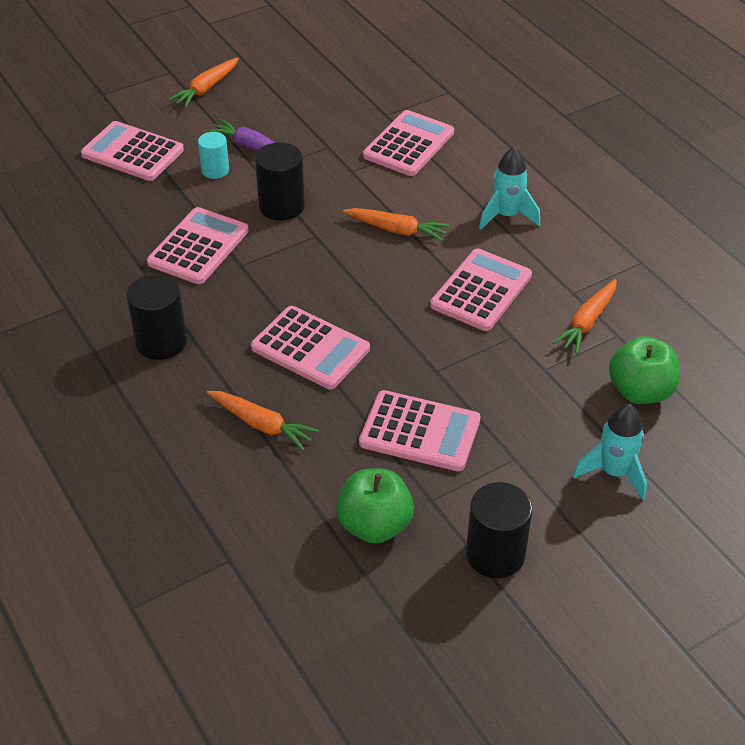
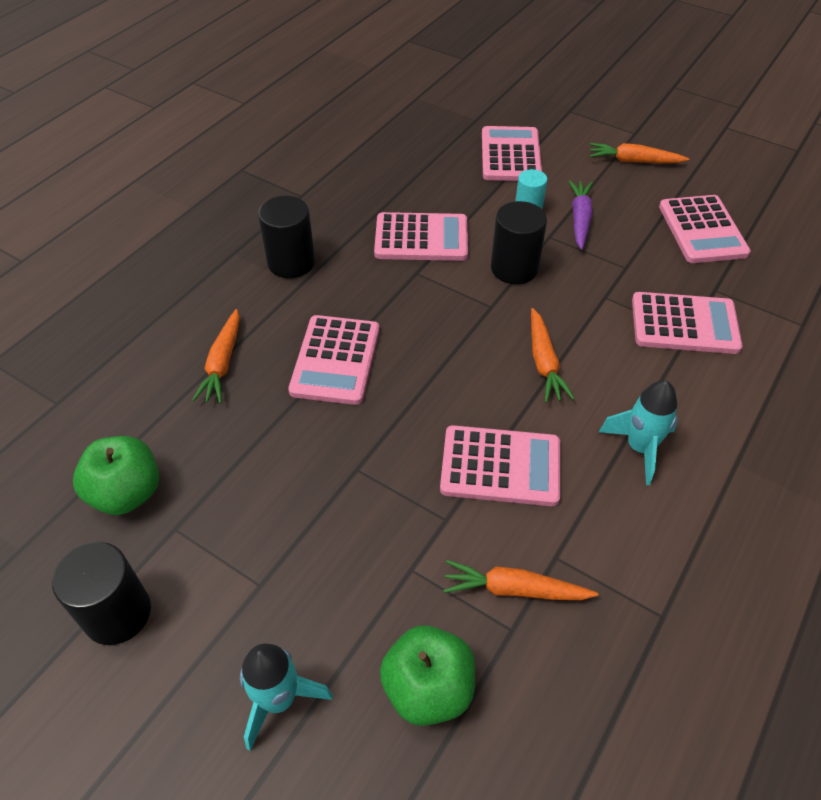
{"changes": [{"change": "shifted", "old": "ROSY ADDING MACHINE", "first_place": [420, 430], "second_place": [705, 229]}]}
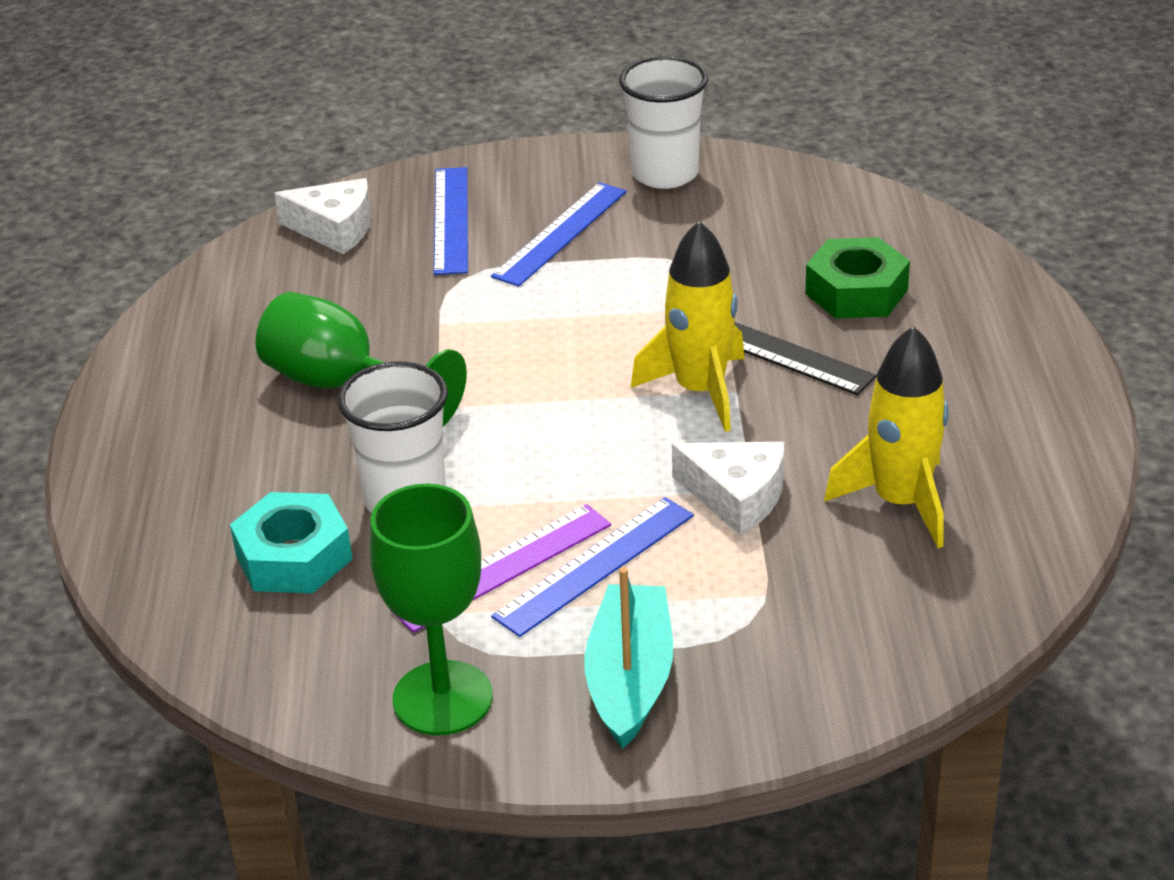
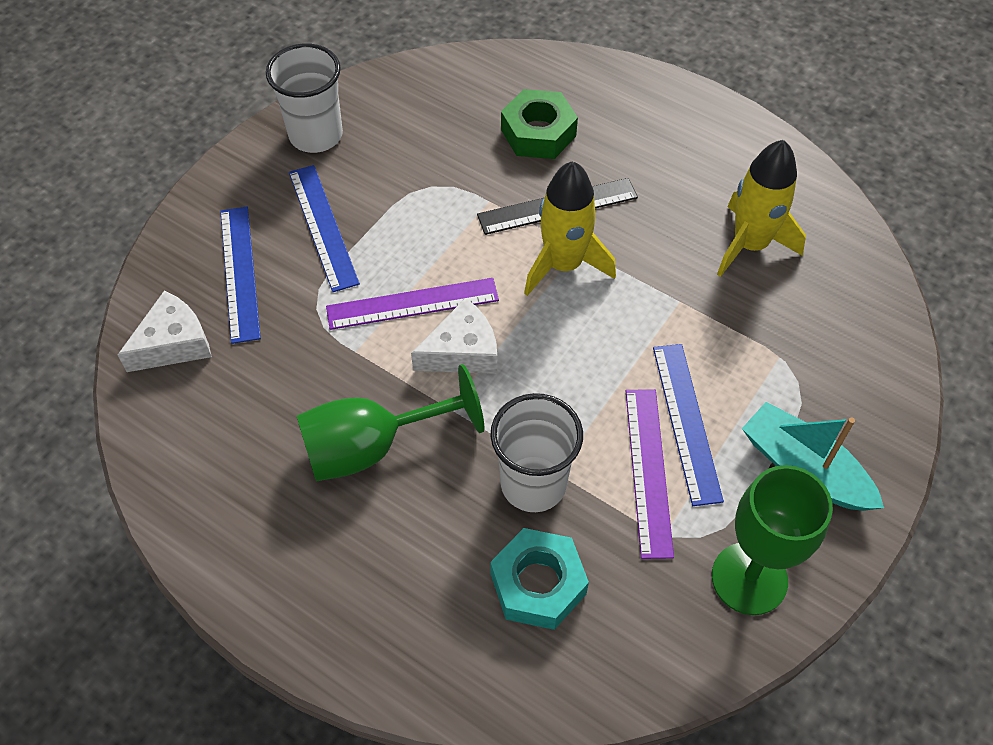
{"changes": [{"change": "rotated", "old": "ROYAL BLUE RULER", "first_place": [451, 221], "second_place": [240, 275], "degrees": 45}, {"change": "shifted", "old": "SNOW-WHITE PIECE OF CHEESE", "first_place": [728, 488], "second_place": [454, 336]}, {"change": "new", "new": "ROYAL PURPLE RULER", "second_place": [412, 304]}]}
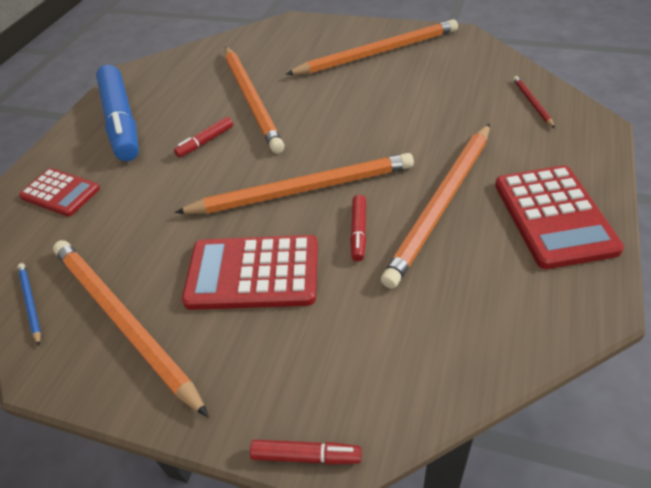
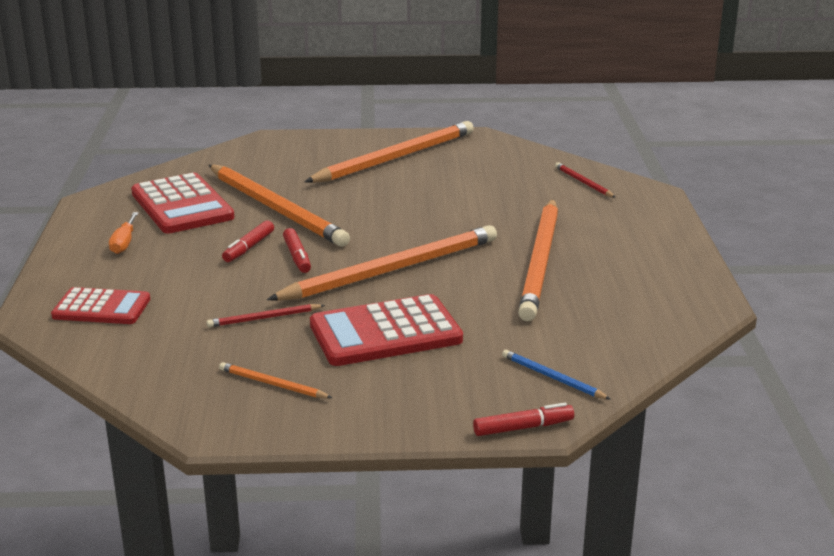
{"changes": [{"change": "swapped", "old": "ROYAL BLUE MARKER", "new": "BRIGHT ORANGE HAND SCREWDRIVER", "first_place": [117, 113], "second_place": [124, 233]}, {"change": "shifted", "old": "SCARLET ADDING MACHINE", "first_place": [559, 217], "second_place": [183, 203]}, {"change": "shifted", "old": "SCARLET MARKER", "first_place": [358, 228], "second_place": [297, 250]}, {"change": "scaled", "old": "BRIGHT ORANGE PENCIL", "first_place": [131, 328], "second_place": [275, 380], "factor": 0.42}, {"change": "shifted", "old": "ROYAL BLUE PENCIL", "first_place": [29, 304], "second_place": [556, 375]}, {"change": "new", "new": "SCARLET PENCIL", "second_place": [265, 316]}]}
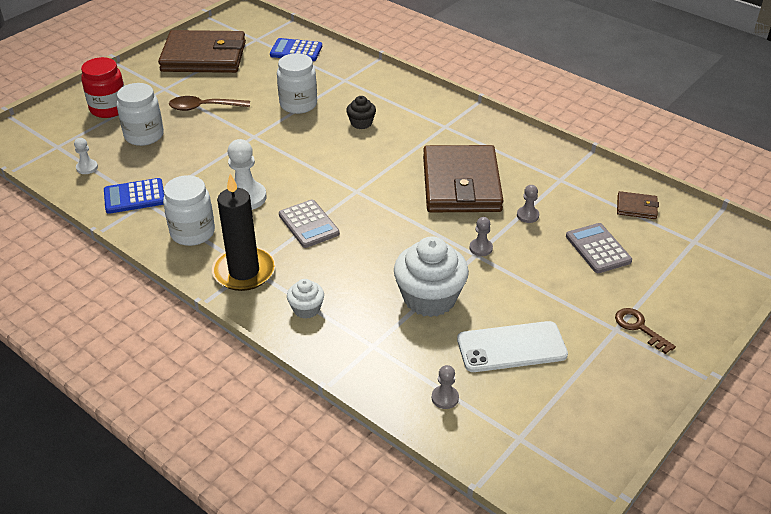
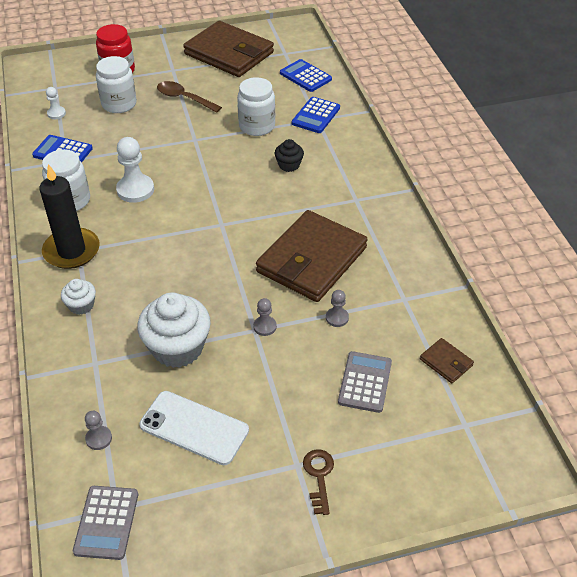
{"changes": [{"change": "shifted", "old": "ASH-GREY ADDING MACHINE", "first_place": [309, 223], "second_place": [105, 523]}, {"change": "new", "new": "ROYAL BLUE ADDING MACHINE", "second_place": [316, 115]}]}
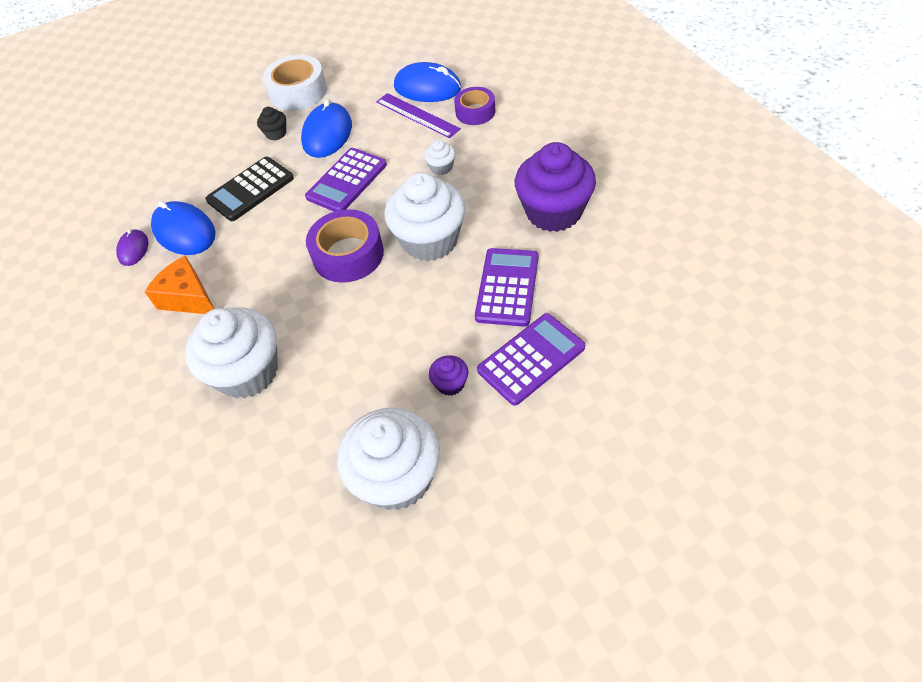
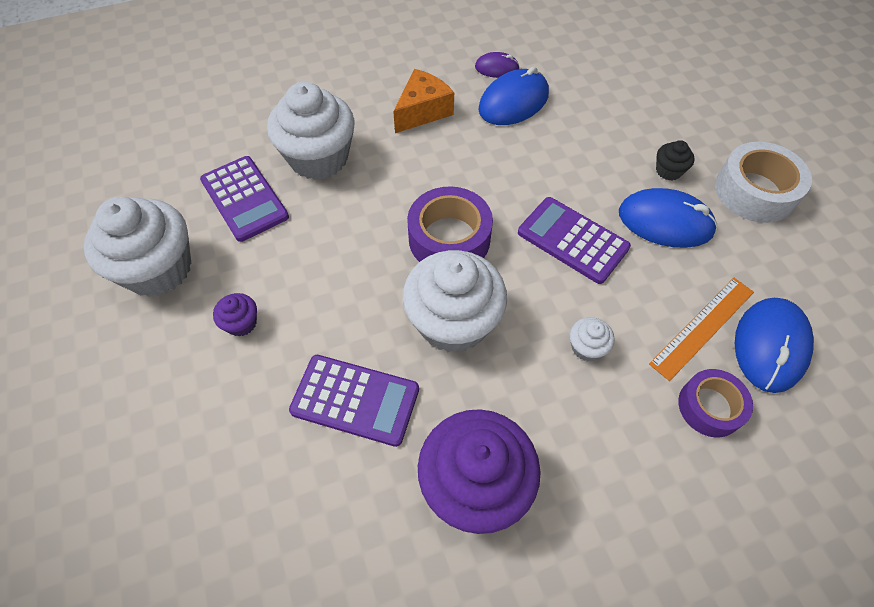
{"changes": [{"change": "repainted", "old": "ROYAL PURPLE RULER", "new": "BRIGHT ORANGE RULER", "first_place": [418, 115], "second_place": [701, 329]}, {"change": "gone", "old": "JET-BLACK ADDING MACHINE", "first_place": [249, 189]}, {"change": "shifted", "old": "ROYAL PURPLE ADDING MACHINE", "first_place": [531, 359], "second_place": [244, 199]}]}
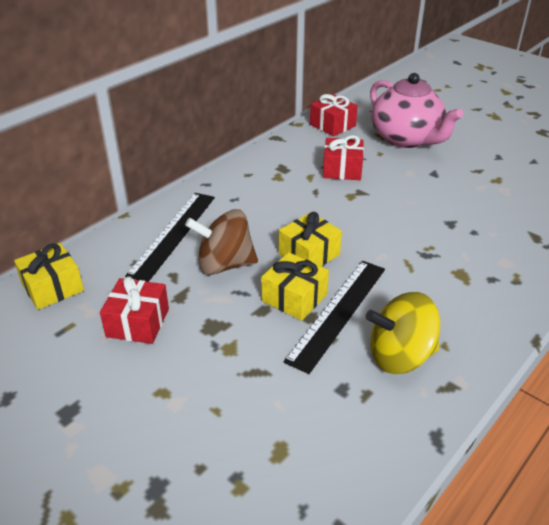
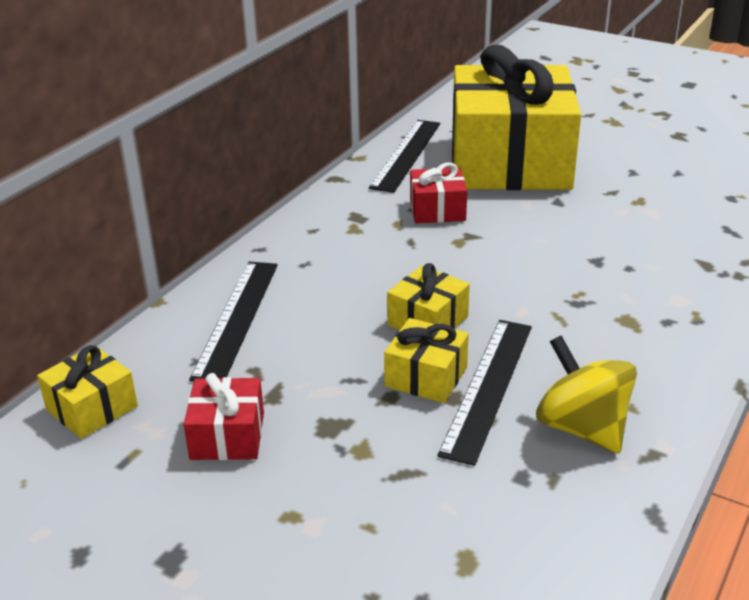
{"changes": [{"change": "swapped", "old": "ROSY CHINA TEAPOT", "new": "YELLOW PRESENT", "first_place": [416, 110], "second_place": [516, 117]}, {"change": "swapped", "old": "SCARLET PRESENT", "new": "JET-BLACK RULER", "first_place": [334, 115], "second_place": [404, 156]}, {"change": "gone", "old": "BROWN TOY TOP", "first_place": [221, 242]}, {"change": "rotated", "old": "YELLOW TOY TOP", "first_place": [403, 333], "second_place": [586, 394], "degrees": 75}]}
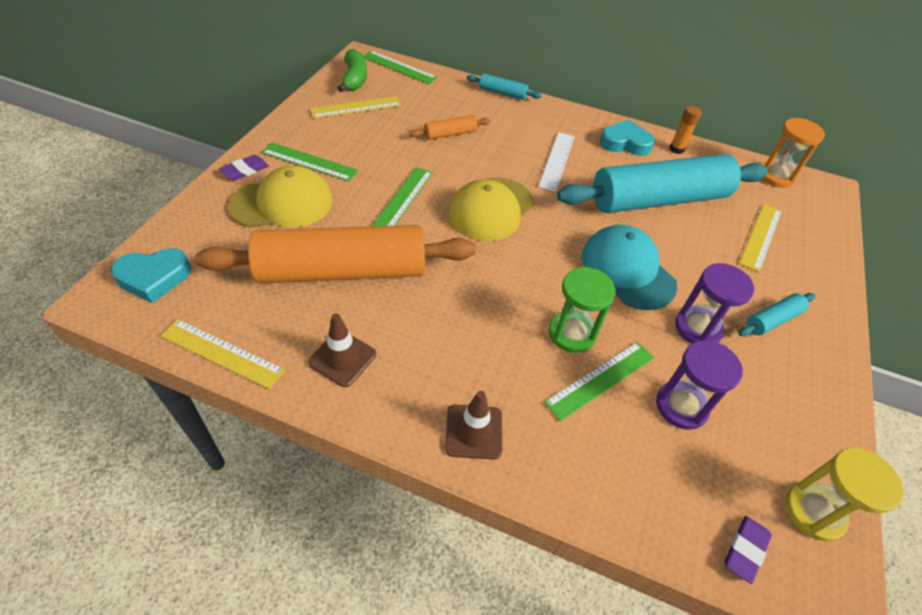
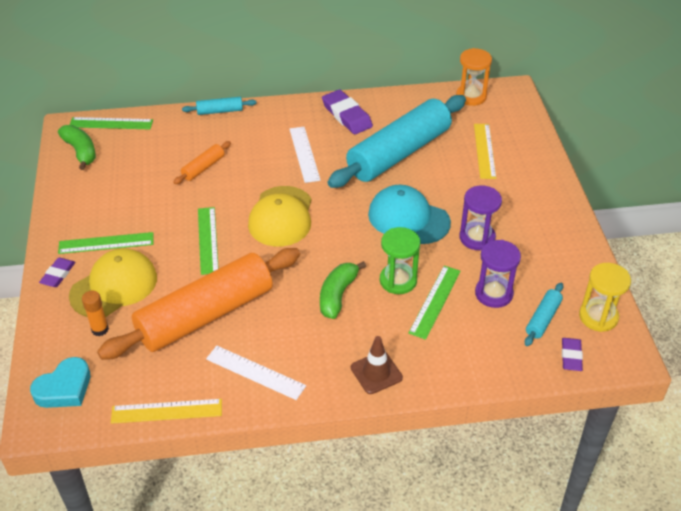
{"changes": [{"change": "gone", "old": "YELLOW RULER", "first_place": [356, 107]}, {"change": "shifted", "old": "BRIGHT ORANGE GLUE", "first_place": [686, 130], "second_place": [95, 313]}, {"change": "swapped", "old": "TURQUOISE HEART", "new": "ROYAL PURPLE ERASER", "first_place": [627, 138], "second_place": [347, 112]}, {"change": "shifted", "old": "TURQUOISE DOUGH ROLLER", "first_place": [776, 314], "second_place": [544, 314]}, {"change": "swapped", "old": "BROWN SAFETY CONE", "new": "SNOW-WHITE RULER", "first_place": [342, 350], "second_place": [256, 373]}, {"change": "new", "new": "GREEN BANANA", "second_place": [343, 290]}]}
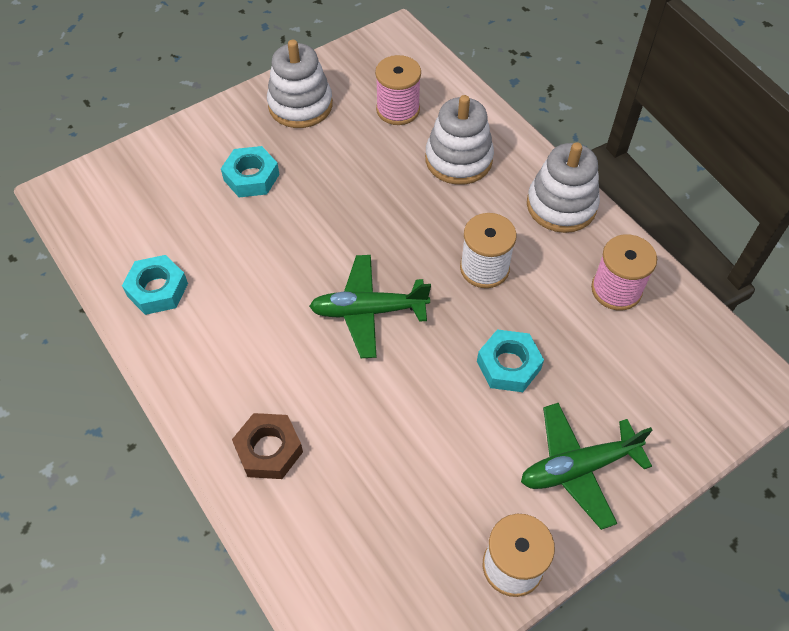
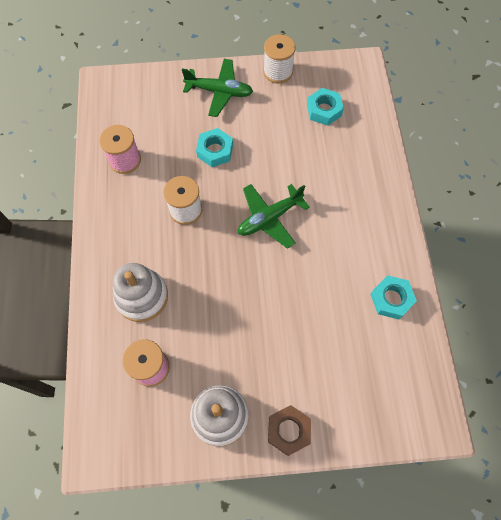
{"changes": [{"change": "gone", "old": "SNOW-WHITE RING STACKER", "first_place": [563, 188]}, {"change": "shifted", "old": "TURQUOISE NUT", "first_place": [250, 171], "second_place": [325, 107]}, {"change": "rotated", "old": "GREEN PLANE", "first_place": [370, 306], "second_place": [274, 216], "degrees": 120}, {"change": "shifted", "old": "BROWN NUT", "first_place": [267, 446], "second_place": [289, 430]}]}
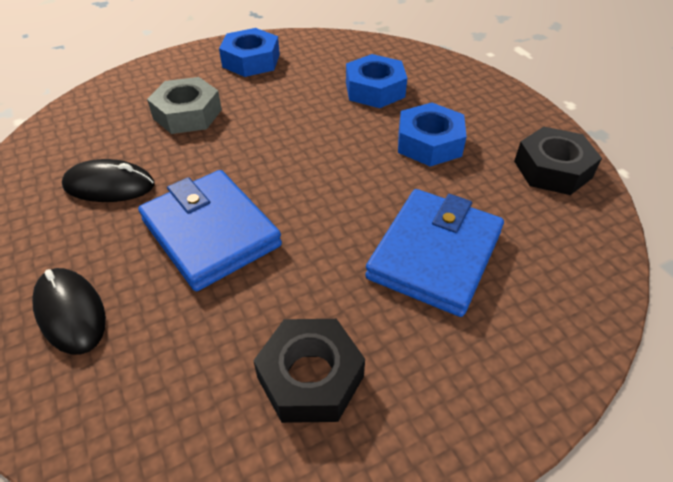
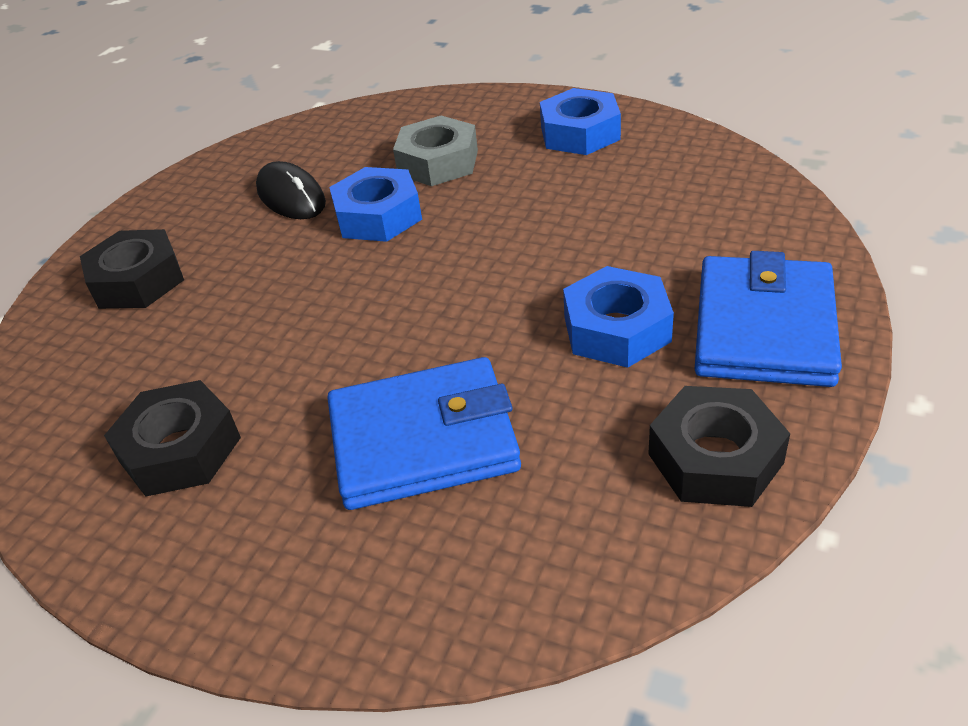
{"changes": [{"change": "shifted", "old": "ROYAL BLUE NUT", "first_place": [376, 81], "second_place": [375, 204]}, {"change": "shifted", "old": "ROYAL BLUE BILLFOLD", "first_place": [210, 230], "second_place": [768, 319]}, {"change": "swapped", "old": "JET-BLACK PC MOUSE", "new": "JET-BLACK NUT", "first_place": [69, 311], "second_place": [132, 269]}]}
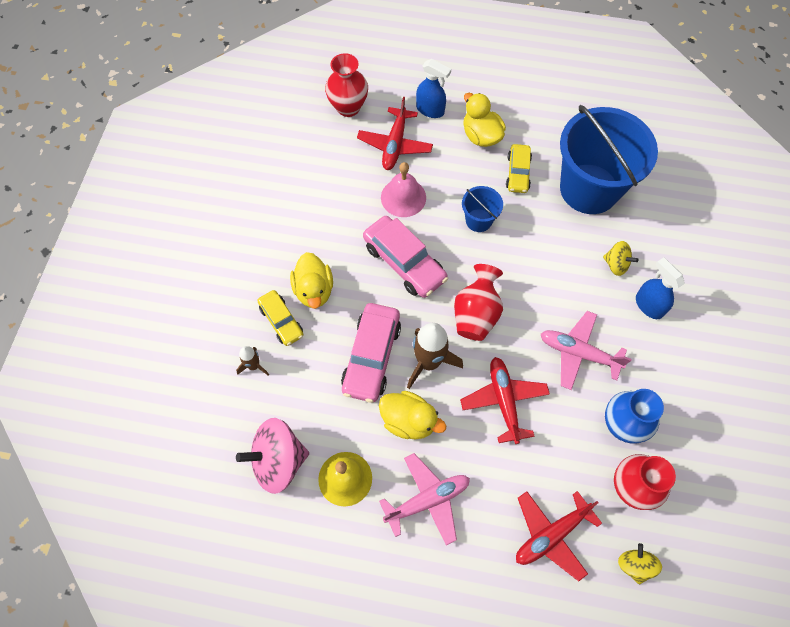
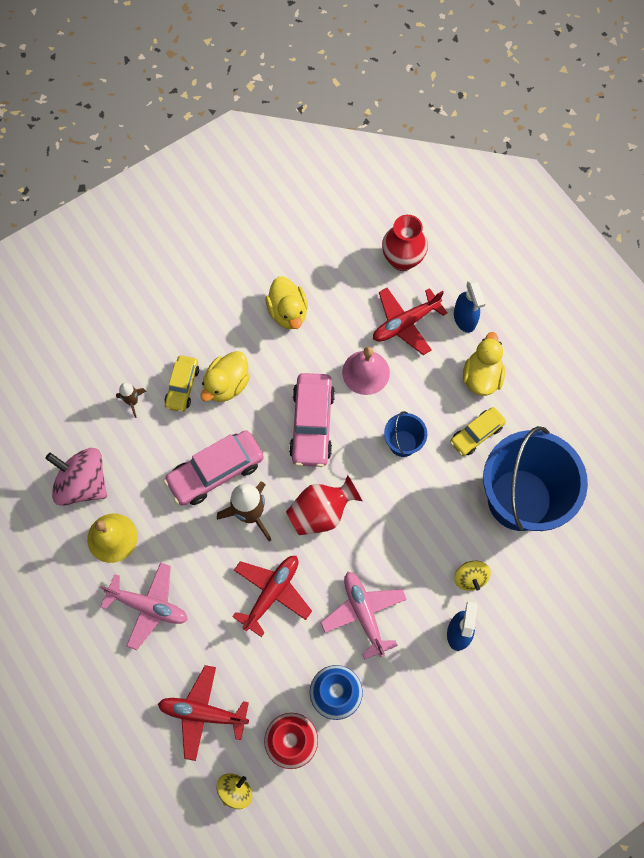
{"changes": [{"change": "shifted", "old": "YELLOW TOY DUCK", "first_place": [412, 415], "second_place": [286, 302]}]}
